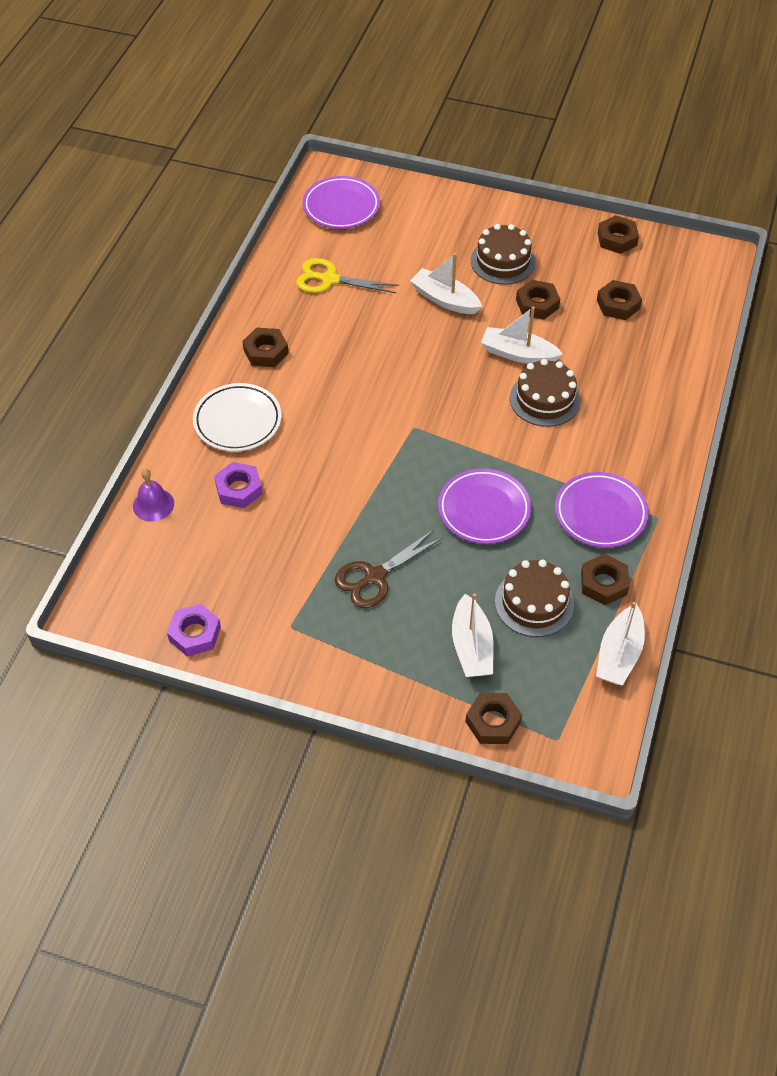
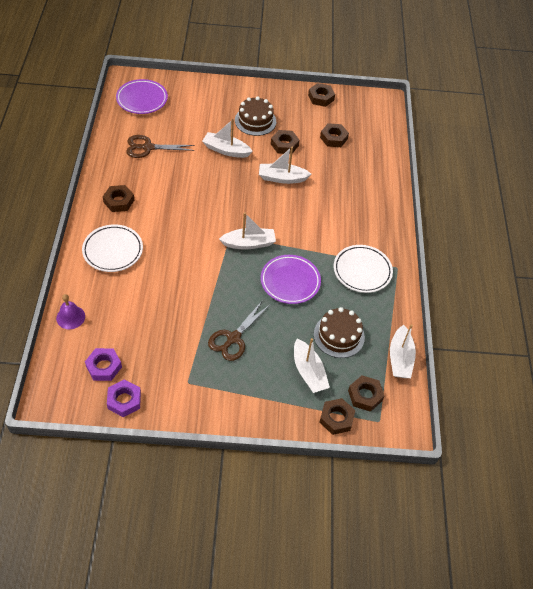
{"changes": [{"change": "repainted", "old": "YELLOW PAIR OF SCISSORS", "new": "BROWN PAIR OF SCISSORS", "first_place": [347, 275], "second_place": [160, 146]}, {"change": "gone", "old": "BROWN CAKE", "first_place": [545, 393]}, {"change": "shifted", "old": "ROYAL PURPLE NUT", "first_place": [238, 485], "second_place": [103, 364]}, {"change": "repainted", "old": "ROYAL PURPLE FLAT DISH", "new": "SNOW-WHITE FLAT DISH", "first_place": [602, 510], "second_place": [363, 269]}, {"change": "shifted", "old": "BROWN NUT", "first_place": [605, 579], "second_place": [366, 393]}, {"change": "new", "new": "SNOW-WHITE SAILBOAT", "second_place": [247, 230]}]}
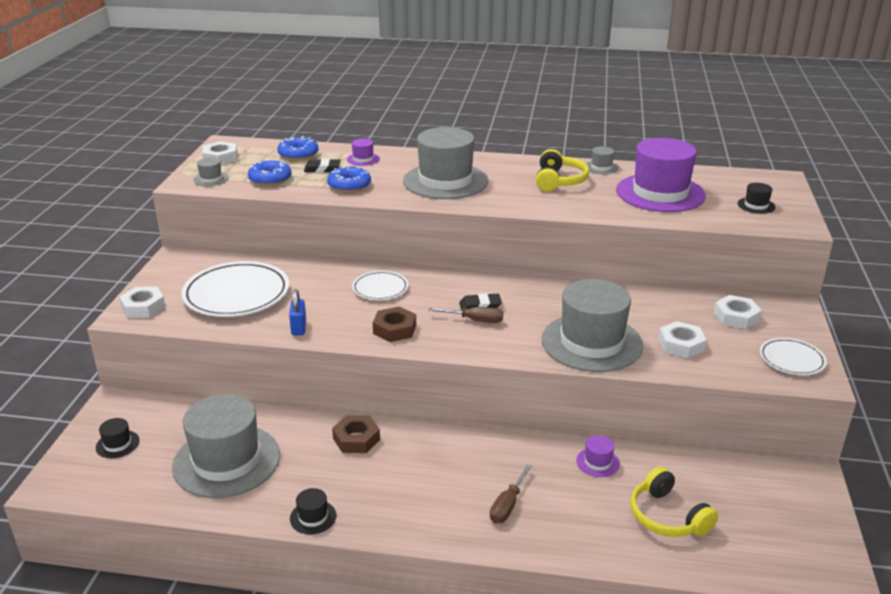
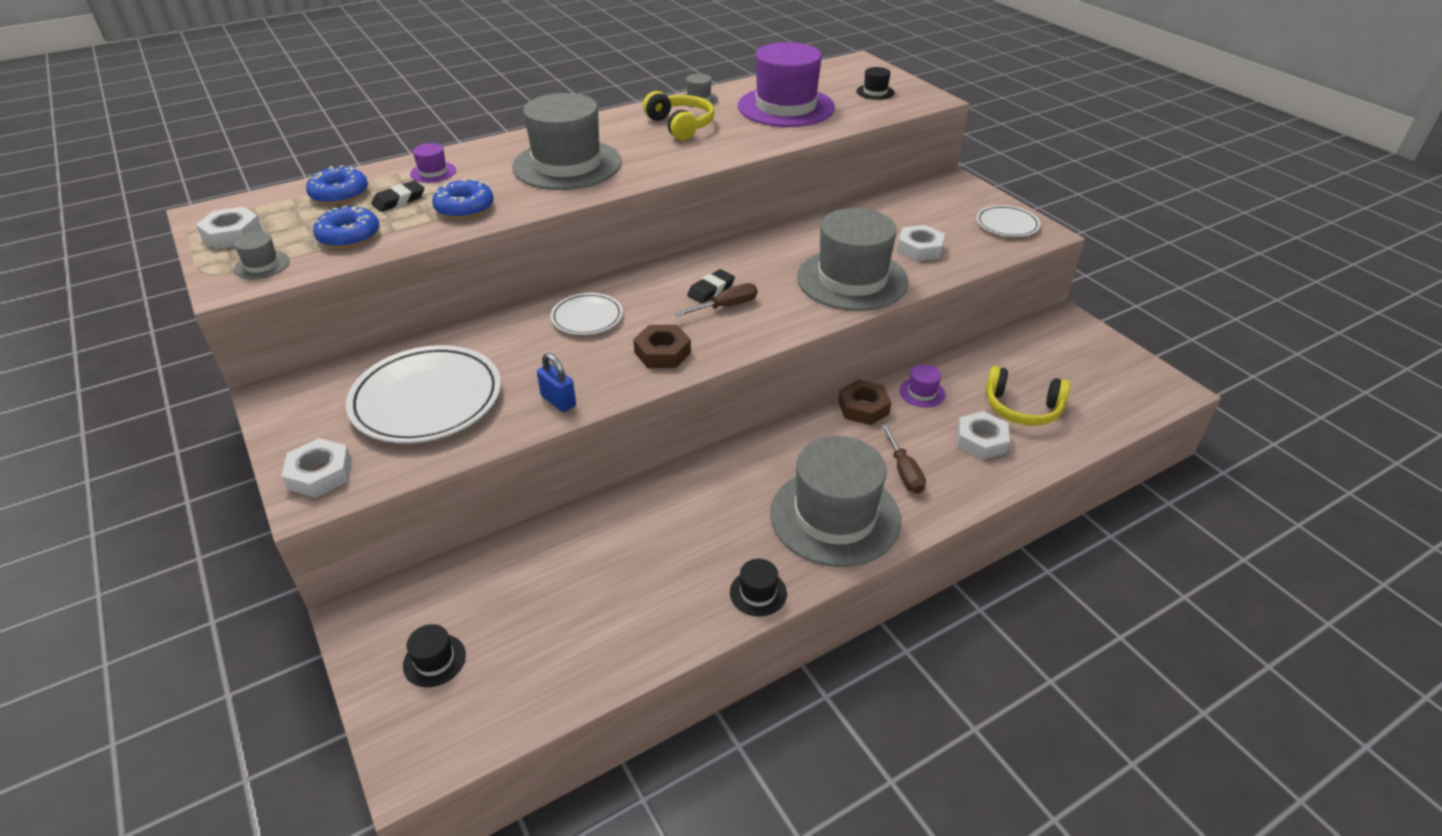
{"changes": [{"change": "shifted", "old": "SNOW-WHITE NUT", "first_place": [738, 312], "second_place": [983, 435]}, {"change": "shifted", "old": "ASH-GREY HAT", "first_place": [226, 446], "second_place": [835, 501]}, {"change": "shifted", "old": "BROWN NUT", "first_place": [356, 434], "second_place": [864, 402]}]}
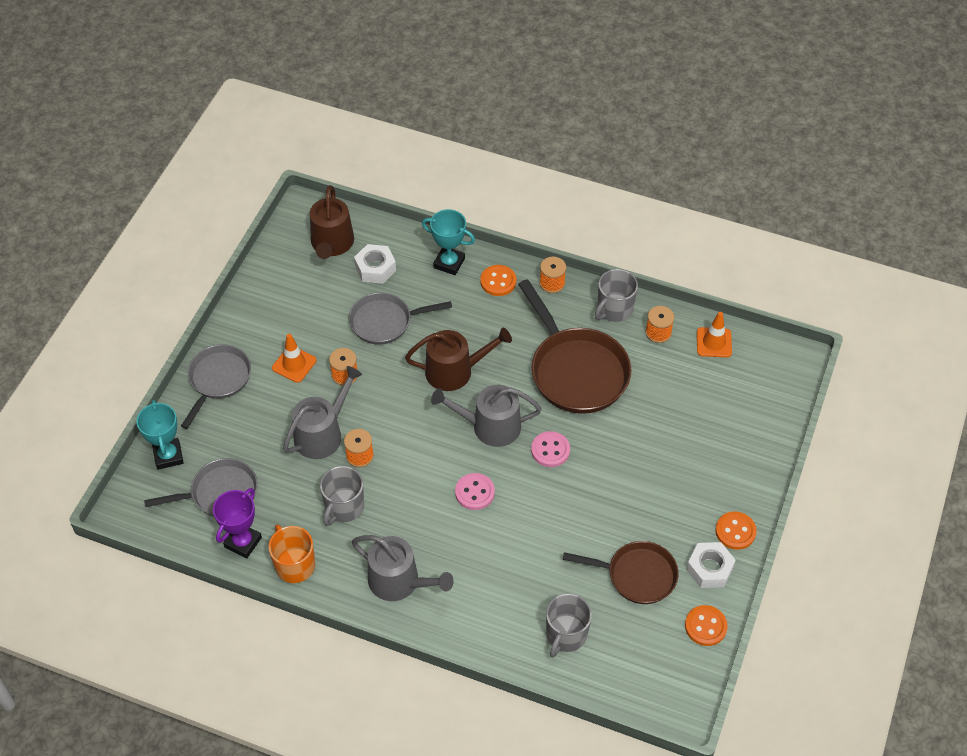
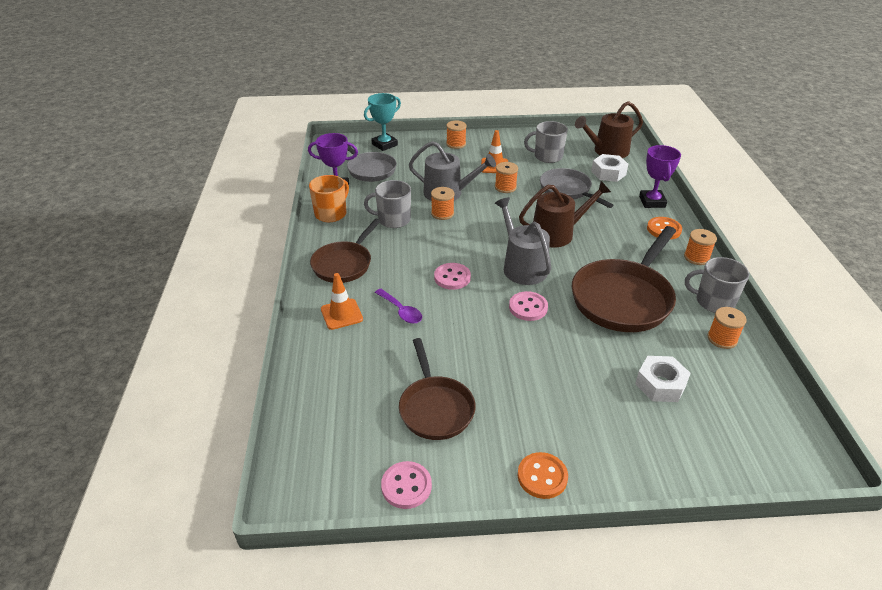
{"changes": [{"change": "repainted", "old": "TURQUOISE AWARD CUP", "new": "ROYAL PURPLE AWARD CUP", "first_place": [448, 242], "second_place": [660, 176]}, {"change": "shifted", "old": "BRIGHT ORANGE SAFETY CONE", "first_place": [714, 335], "second_place": [342, 301]}, {"change": "rotated", "old": "BROWN SPRINKLING CAN", "first_place": [458, 359], "second_place": [565, 214], "degrees": -75}, {"change": "swapped", "old": "ASH-GREY FRYING PAN", "new": "BRIGHT ORANGE BOBBIN", "first_place": [216, 386], "second_place": [456, 134]}, {"change": "swapped", "old": "ASH-GREY SPRINKLING CAN", "new": "BROWN FRYING PAN", "first_place": [403, 568], "second_place": [345, 251]}, {"change": "shifted", "old": "SNOW-WHITE NUT", "first_place": [711, 565], "second_place": [663, 379]}, {"change": "shifted", "old": "ASH-GREY MUG", "first_place": [569, 625], "second_place": [546, 142]}, {"change": "repainted", "old": "BRIGHT ORANGE SEWING BUTTON", "new": "ROSY SEWING BUTTON", "first_place": [706, 625], "second_place": [406, 485]}, {"change": "new", "new": "ROYAL PURPLE TABLESPOON", "second_place": [398, 306]}]}
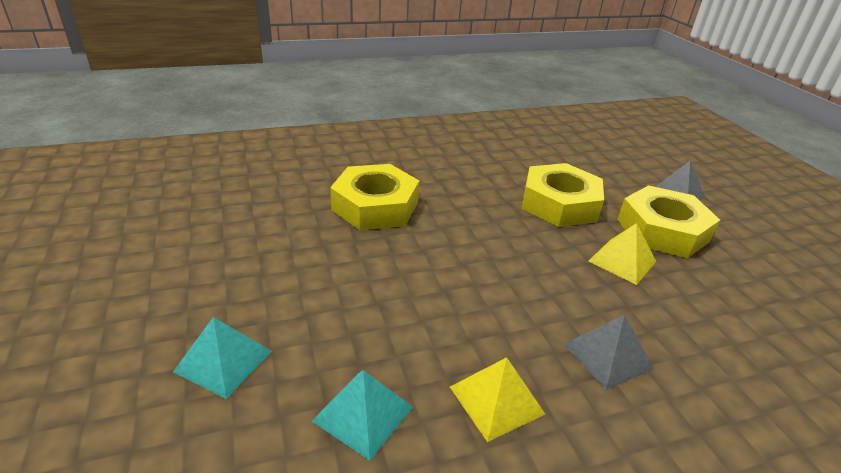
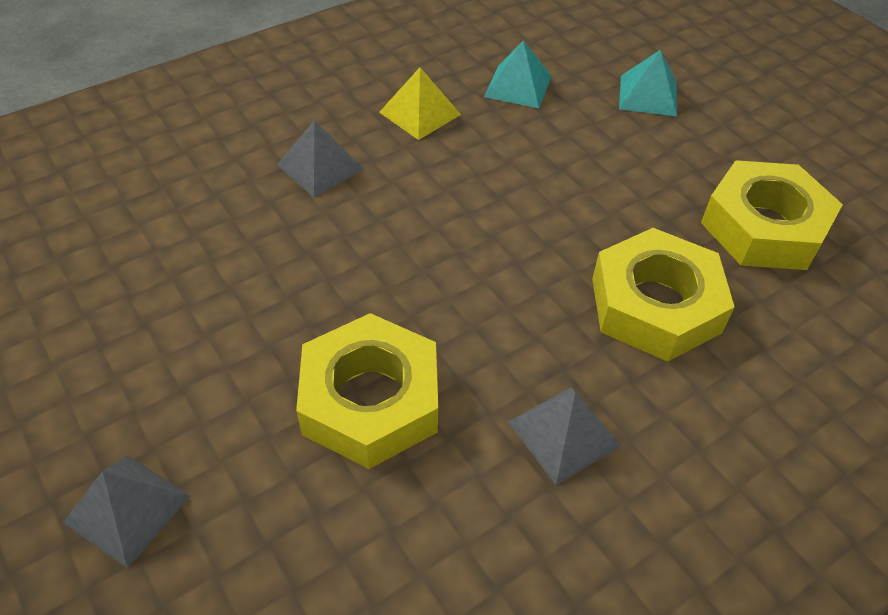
{"changes": [{"change": "shifted", "old": "YELLOW NUT", "first_place": [668, 221], "second_place": [772, 215]}, {"change": "gone", "old": "YELLOW PYRAMID", "first_place": [622, 254]}, {"change": "new", "new": "ASH-GREY PYRAMID", "second_place": [564, 436]}]}
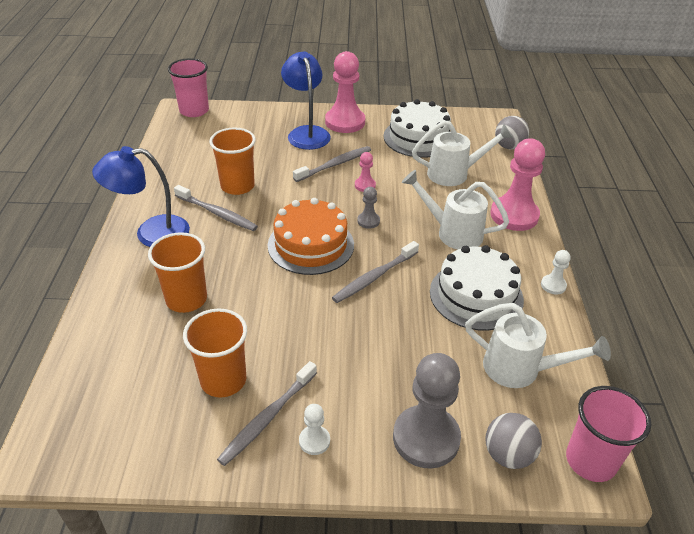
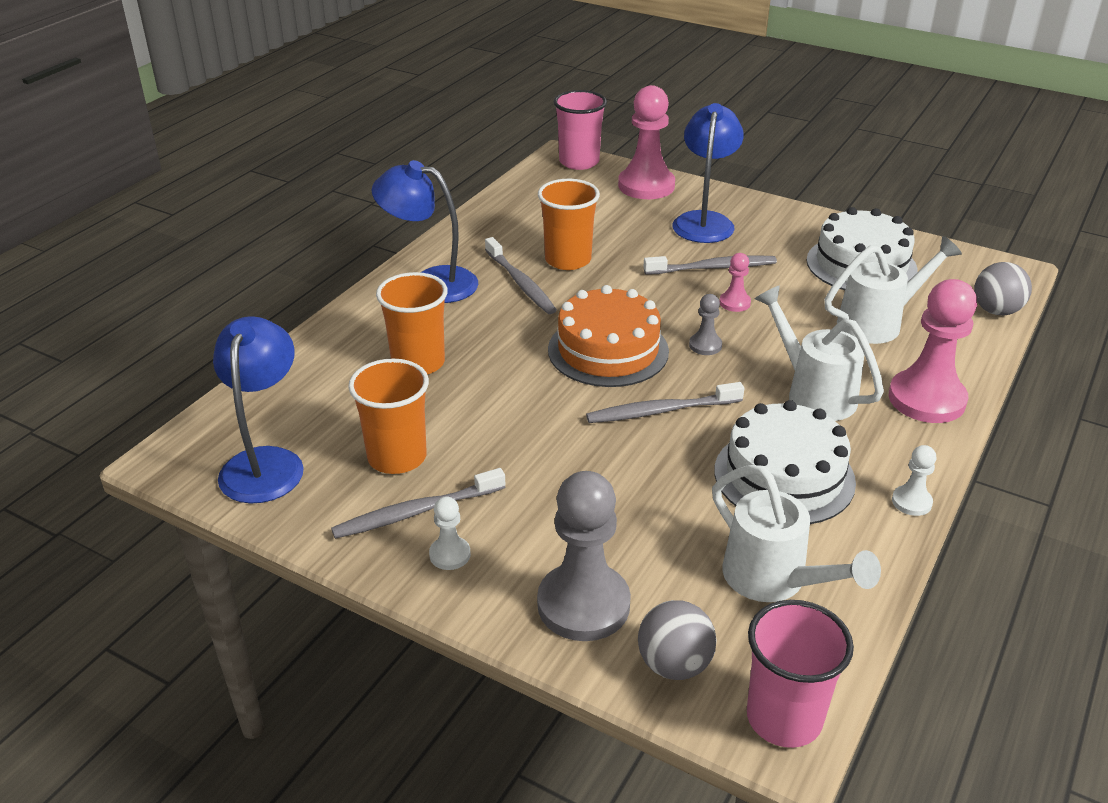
{"changes": [{"change": "shifted", "old": "ROSY CHESS PAWN", "first_place": [345, 92], "second_place": [646, 142]}, {"change": "rotated", "old": "SNOW-WHITE SPRINKLING CAN", "first_place": [462, 153], "second_place": [893, 290], "degrees": -45}, {"change": "new", "new": "ROYAL BLUE READING LAMP", "second_place": [258, 409]}]}
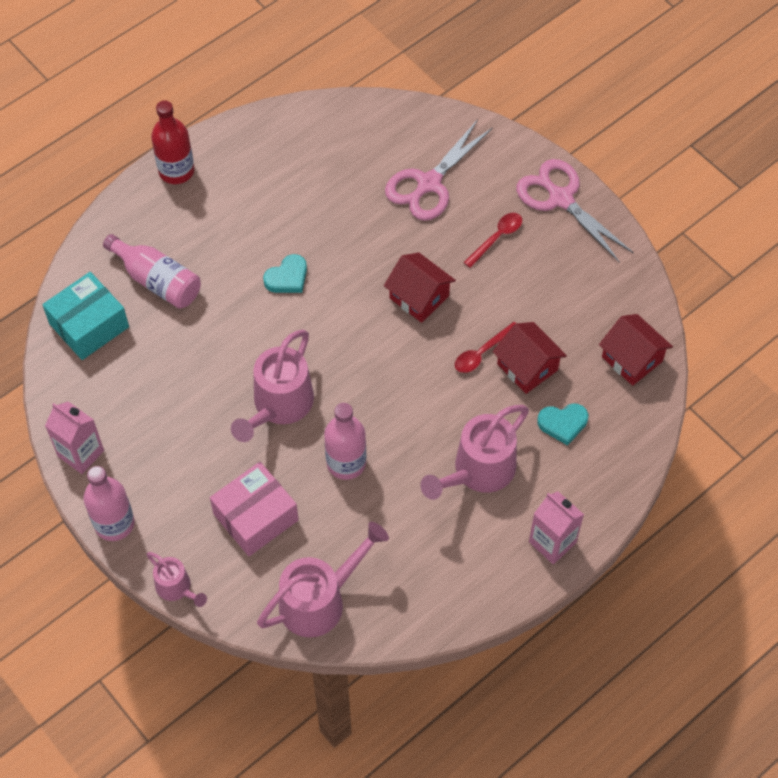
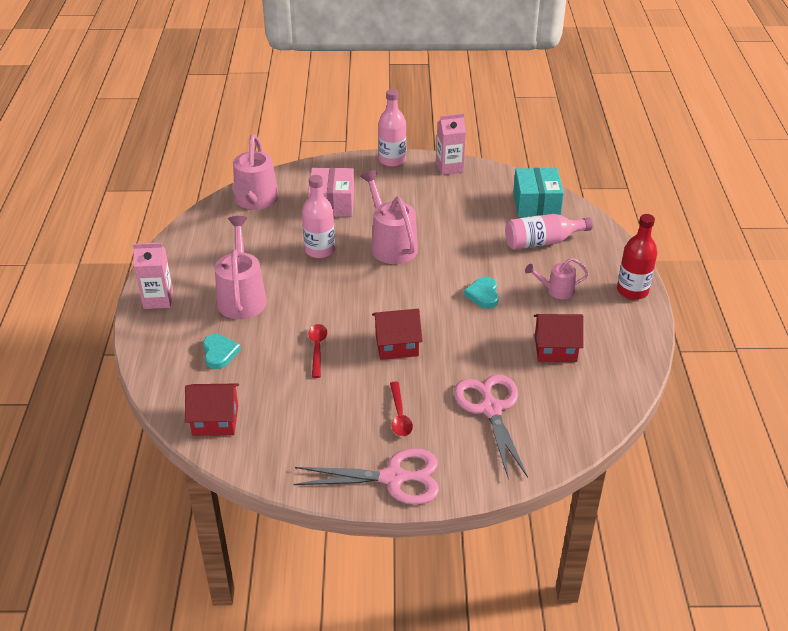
{"changes": [{"change": "shifted", "old": "SCARLET HOUSE", "first_place": [530, 358], "second_place": [559, 338]}, {"change": "rotated", "old": "TURQUOISE HEART", "first_place": [562, 424], "second_place": [222, 351], "degrees": 135}, {"change": "shifted", "old": "ROSY SPRINKLING CAN", "first_place": [176, 579], "second_place": [557, 278]}]}
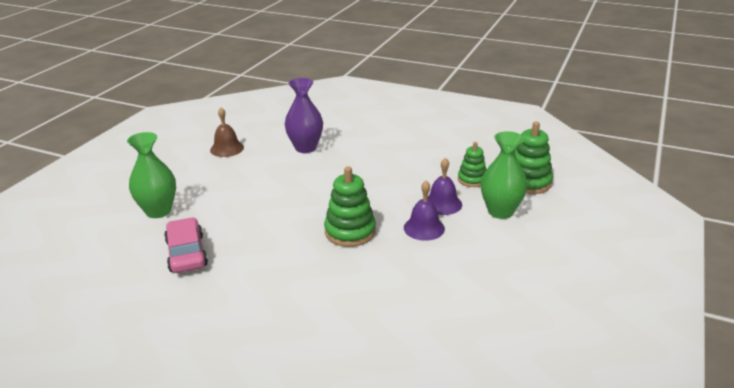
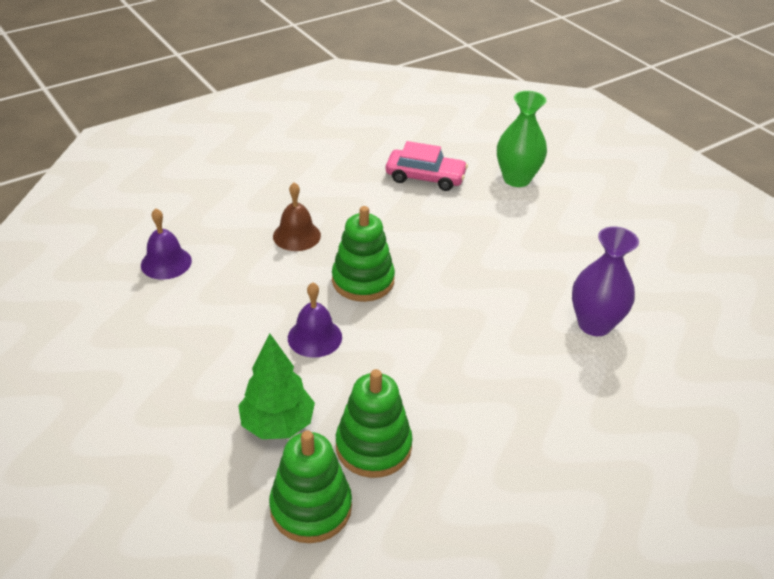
{"changes": [{"change": "shifted", "old": "BROWN BELL", "first_place": [227, 132], "second_place": [297, 216]}, {"change": "swapped", "old": "GREEN TALL VASE", "new": "GREEN FIR TREE", "first_place": [504, 175], "second_place": [276, 386]}, {"change": "scaled", "old": "GREEN RING STACKER", "first_place": [472, 164], "second_place": [374, 423], "factor": 1.56}, {"change": "shifted", "old": "ROYAL PURPLE BELL", "first_place": [444, 186], "second_place": [166, 244]}]}
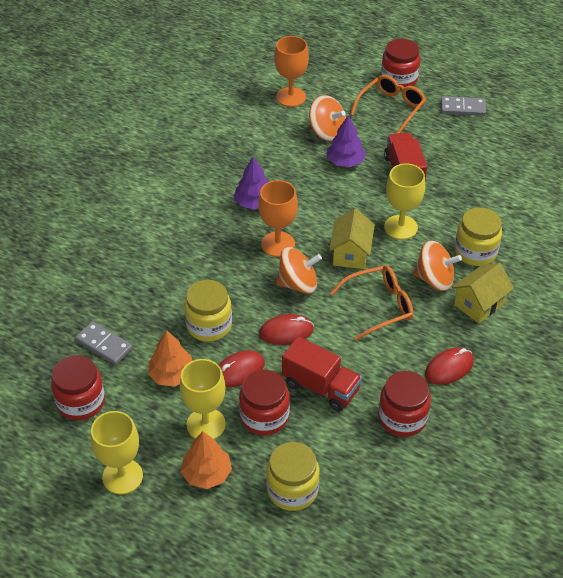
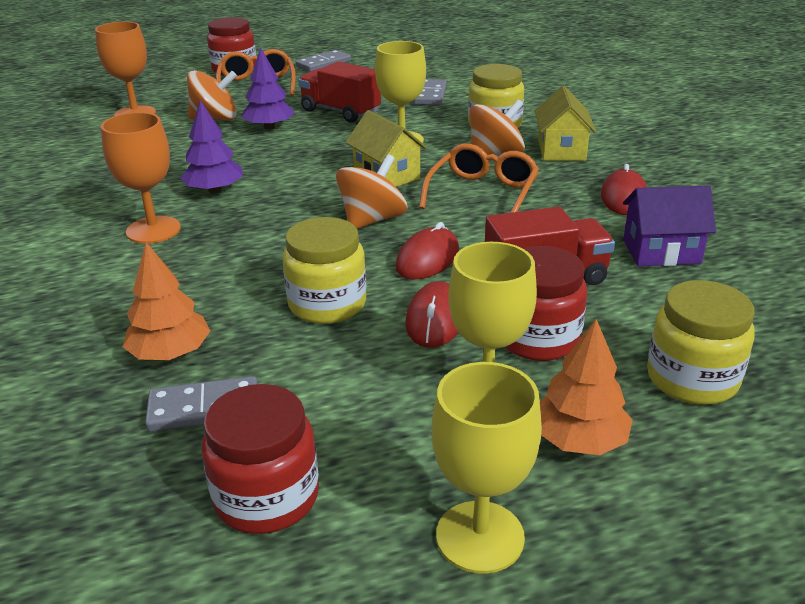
{"changes": [{"change": "shifted", "old": "BRIGHT ORANGE WINE GLASS", "first_place": [278, 218], "second_place": [141, 178]}, {"change": "shifted", "old": "BRIGHT ORANGE FIR TREE", "first_place": [170, 358], "second_place": [166, 301]}, {"change": "swapped", "old": "SCARLET PRESERVE JAR", "new": "ROYAL PURPLE HOUSE", "first_place": [404, 404], "second_place": [669, 226]}, {"change": "new", "new": "ASH-GREY DOMINO", "second_place": [430, 92]}]}
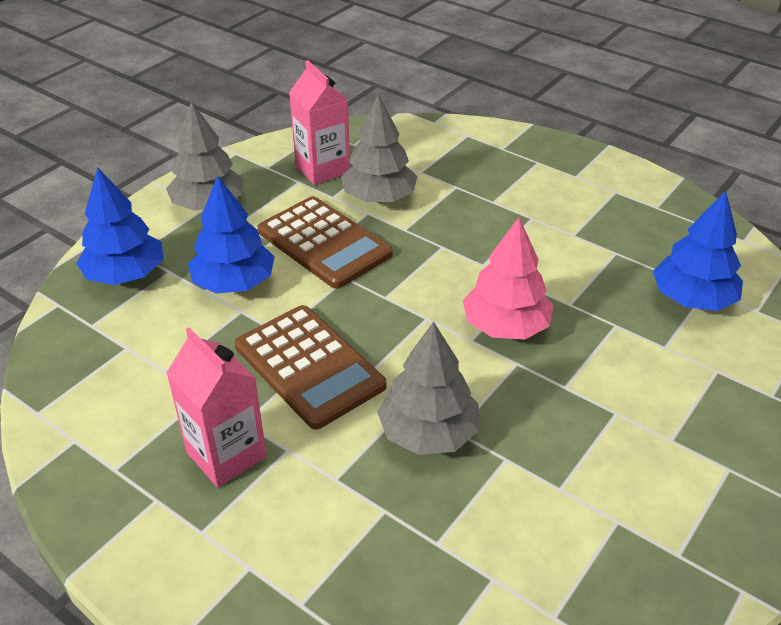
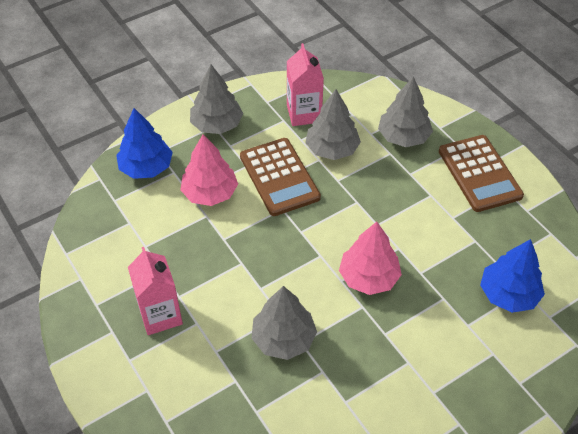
{"changes": [{"change": "repainted", "old": "ROYAL BLUE FIR TREE", "new": "ROSY FIR TREE", "first_place": [231, 234], "second_place": [209, 170]}, {"change": "shifted", "old": "BROWN ADDING MACHINE", "first_place": [310, 367], "second_place": [481, 173]}, {"change": "new", "new": "ASH-GREY FIR TREE", "second_place": [405, 111]}]}
